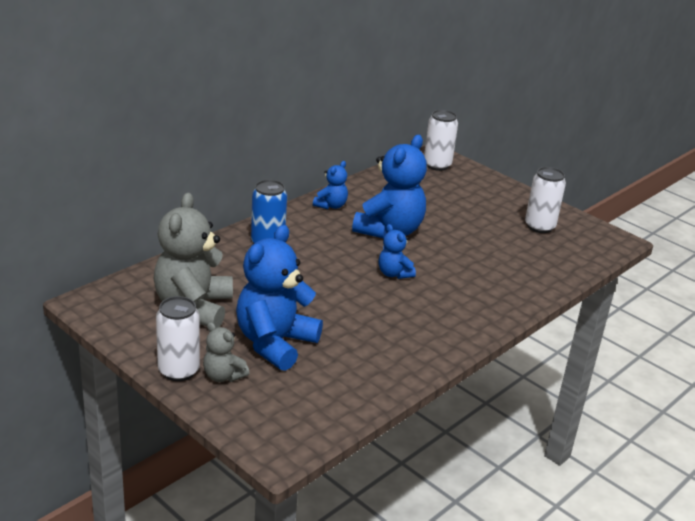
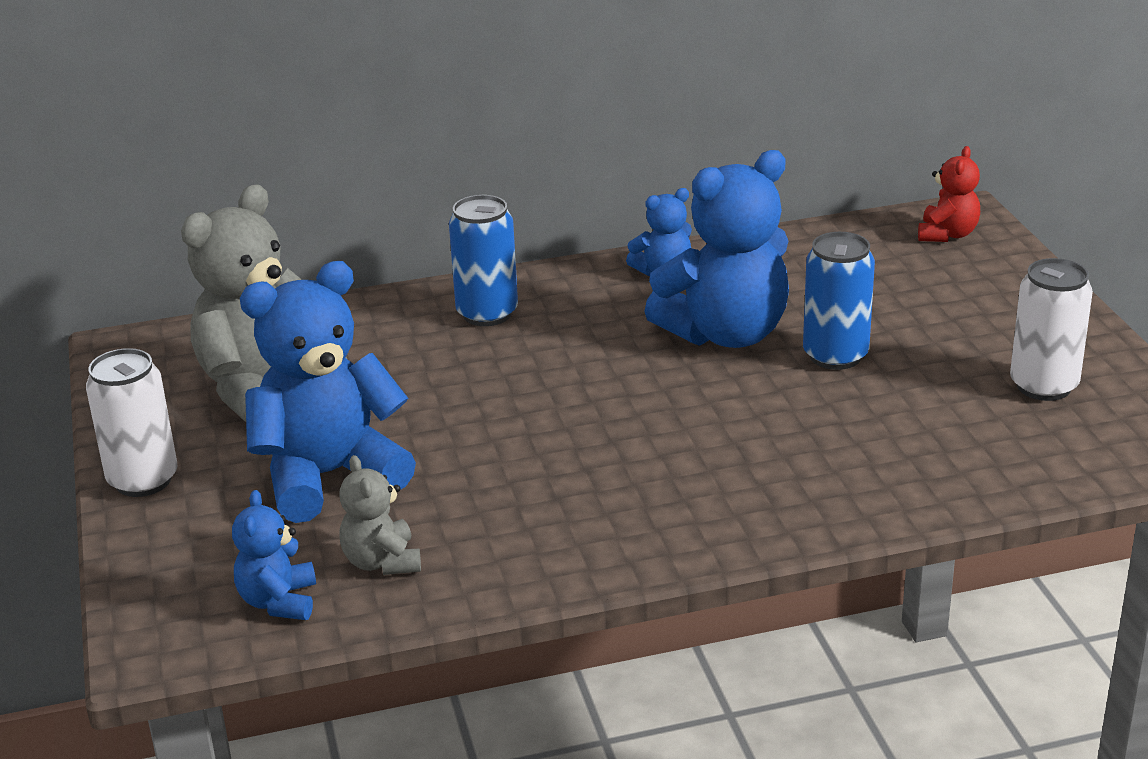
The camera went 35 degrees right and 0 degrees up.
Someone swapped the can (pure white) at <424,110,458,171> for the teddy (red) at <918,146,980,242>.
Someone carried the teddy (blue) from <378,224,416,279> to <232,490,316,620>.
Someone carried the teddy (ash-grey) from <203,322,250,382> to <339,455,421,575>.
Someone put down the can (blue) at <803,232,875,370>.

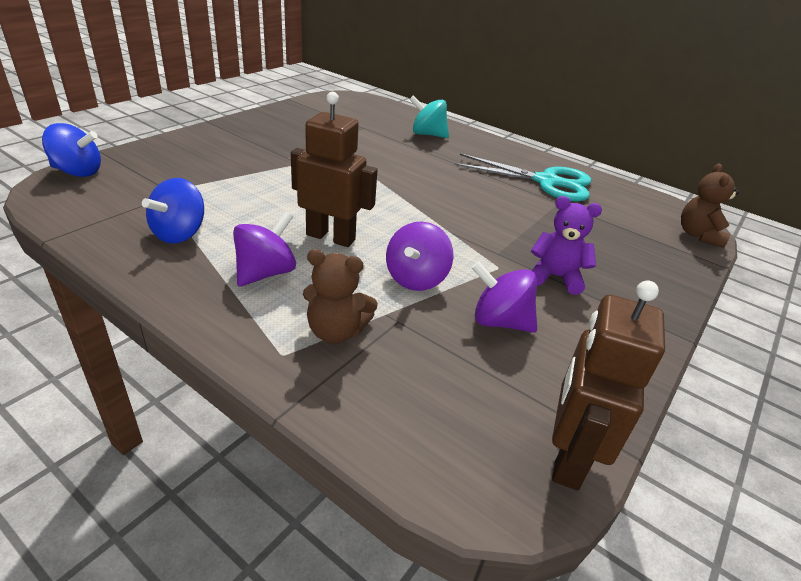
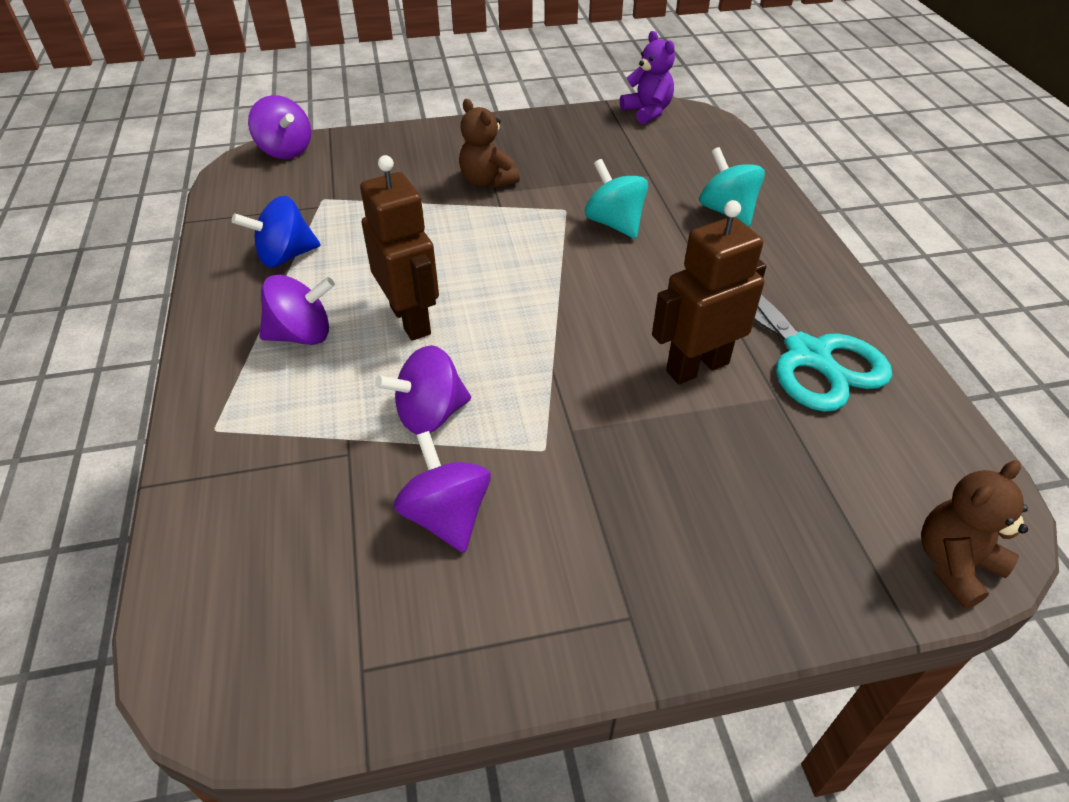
The camera went 45 degrees right and 10 degrees up.
Someone repainted the toy top (blue) at <42,123,101,177>, which became the toy top (purple) at <248,95,311,159>.
Someone carried the teddy (purple) from <531,196,602,295> to <620,31,675,124>.
Someone carried the teddy (dark brown) from <303,249,378,344> to <459,99,520,188>.
Someone carried the robot (dark brown) from <552,280,665,490> to <652,200,766,384>.
Someone put down the toy top (aqua) at <585,159,648,239>.

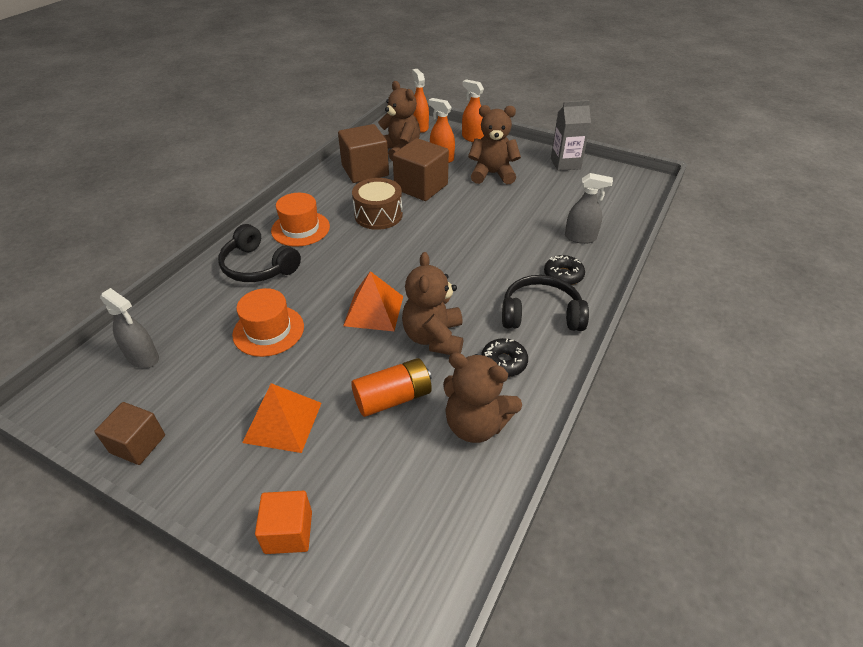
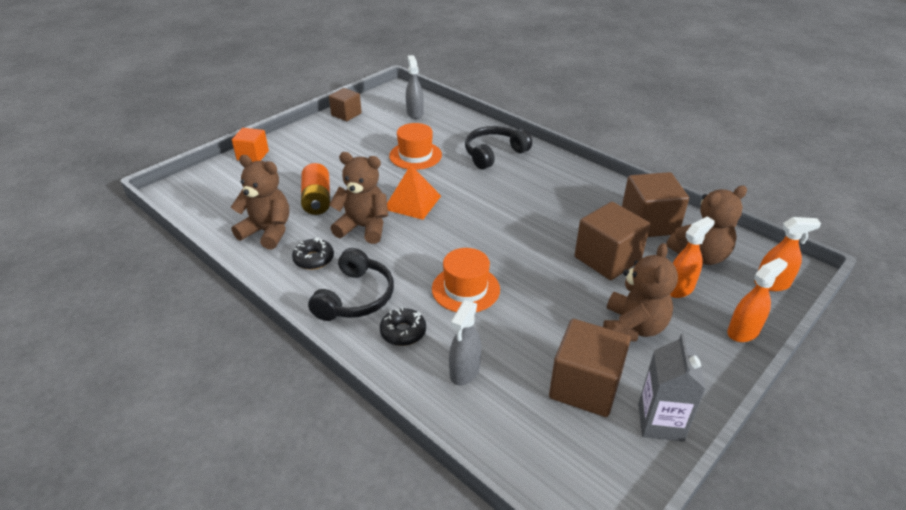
The camera went 105 degrees right and 5 degrees down.
Someone took away the snare drum (dark brown) at <352,178,403,230>.
Someone carried the hat (orange-coloured) from <271,193,330,247> to <432,248,500,312>.
Someone rotated the spray cleaner (ash-grey) at <100,288,159,368> by 120 degrees clockwise.
Someone rotated the teddy (dark brown) at <443,353,522,443> by 75 degrees clockwise.
Someone took away the solid pyramid (orange-coloured) at <242,383,322,453>.
Someone put down the block (dark brown) at <549,319,631,417>.

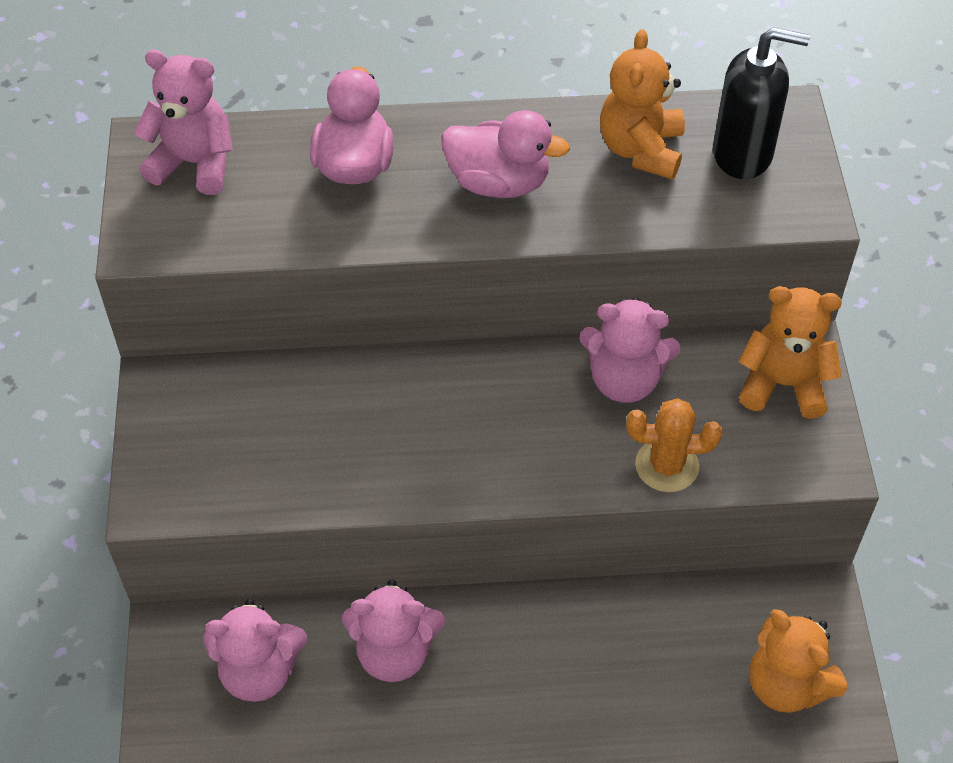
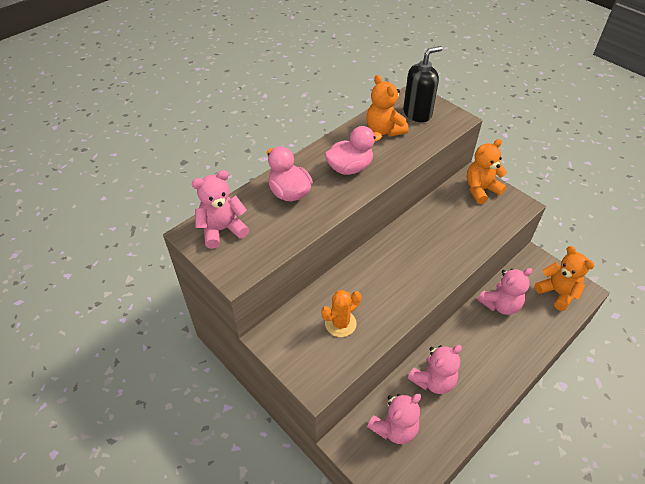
The camera went 40 degrees left and 5 degrees down.
Someone carried the teddy (rosy) from <579,297,681,403> to <478,268,532,315>.
Someone carried the saguaro cactus (orange-coloured) from <627,398,722,492> to <321,290,361,337>.
Someone rotated the teddy (orange-coloured) at <749,609,847,712> by 135 degrees counterclockwise.

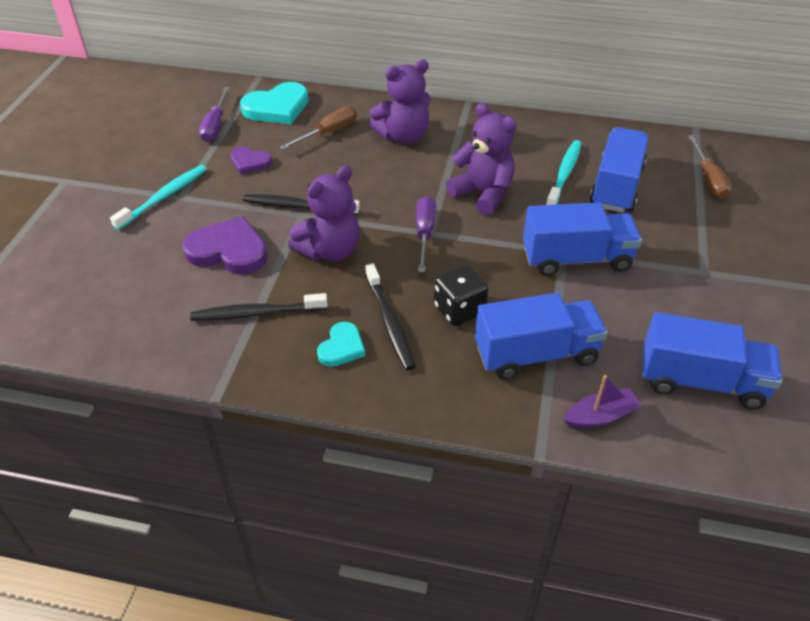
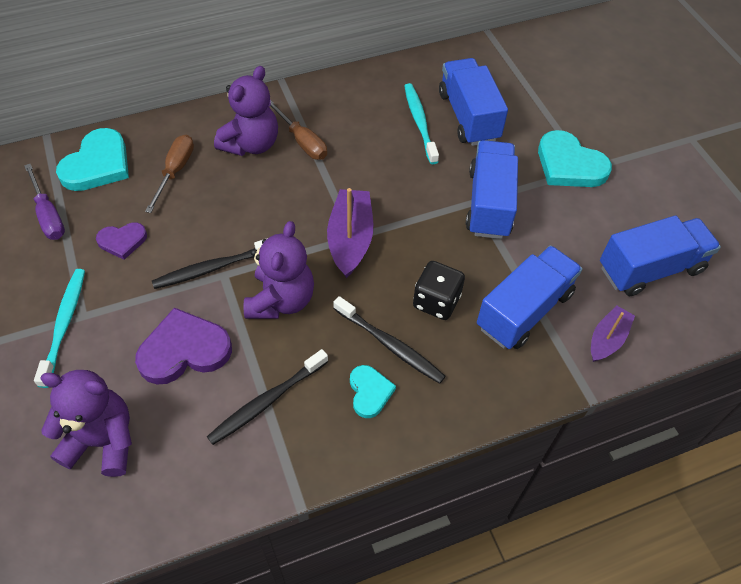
The camera went 35 degrees left and 10 degrees up.
Someone carried the teddy (purple) from <446,103,517,215> to <40,370,132,477>.
Someone carried the screwdriver (dark brown) from <688,135,732,199> to <270,100,327,160>.
Someone swapped the screwdriver (purple) at <416,196,436,272> for the toy boat (purple) at <327,188,373,278>.
Someone rotated the toy truck (blue) at <523,202,642,276> by 45 degrees counterclockwise.
Someone put down the love heart (aqua) at <538,130,612,187>.

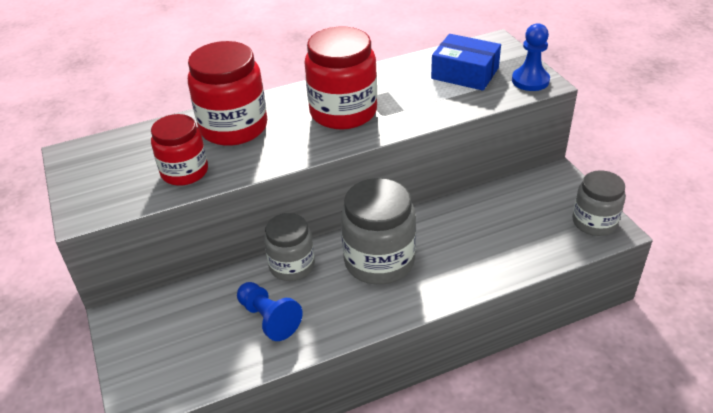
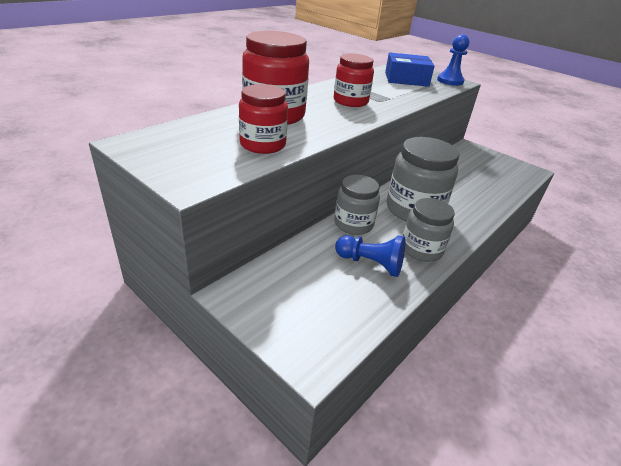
The camera went 30 degrees left and 5 degrees down.
Someone scaled the preserve jar (red) at <304,27,377,129> by 0.65.
Someone carried the preserve jar (ash-grey) from <572,170,626,236> to <403,198,455,262>.

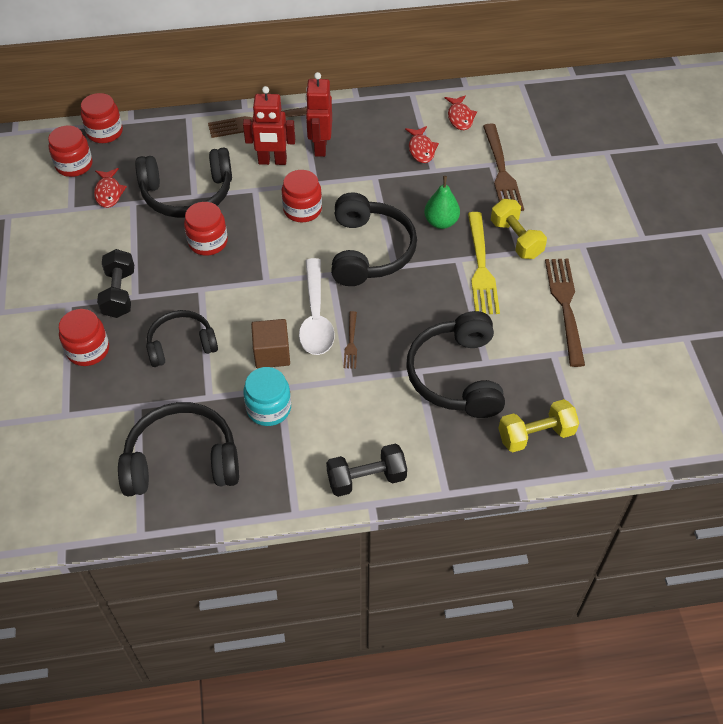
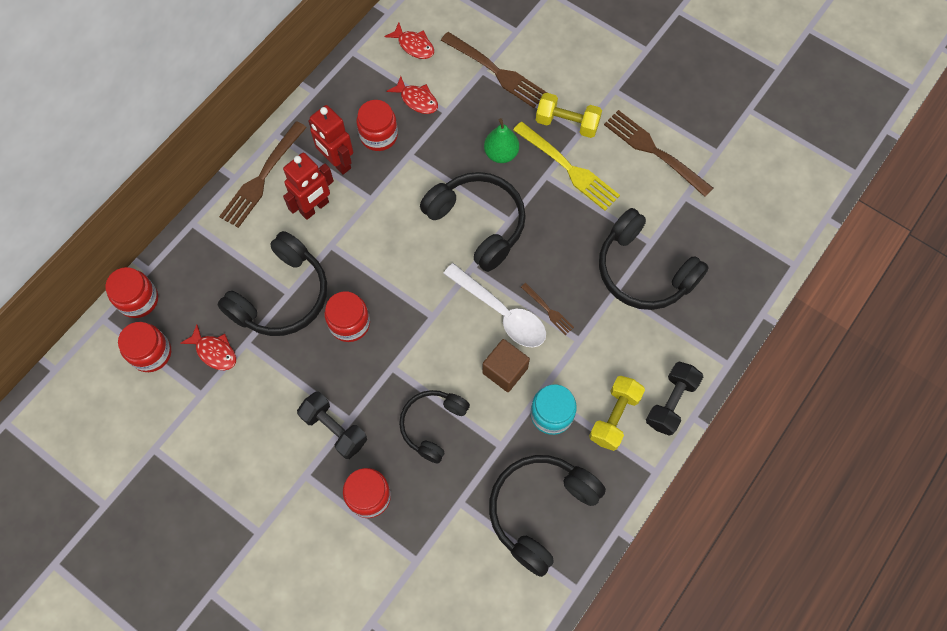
The camera went 45 degrees left and 15 degrees up.
Someone carried the preserve jar (red) from <282,170,322,222> to <356,100,398,151>.
Someone carried the hand weight (yellow) from <498,399,579,452> to <589,376,645,451>.

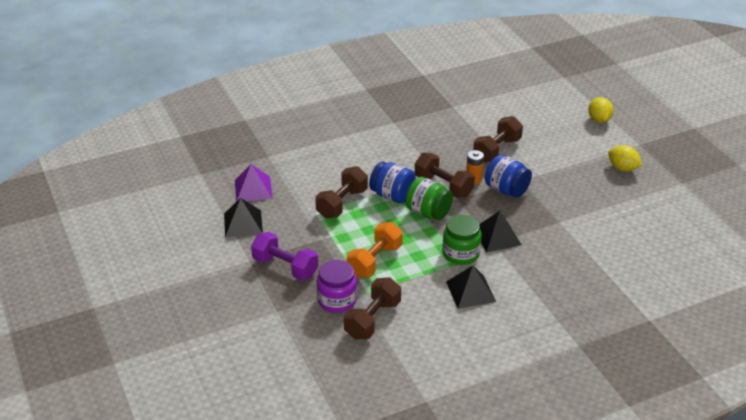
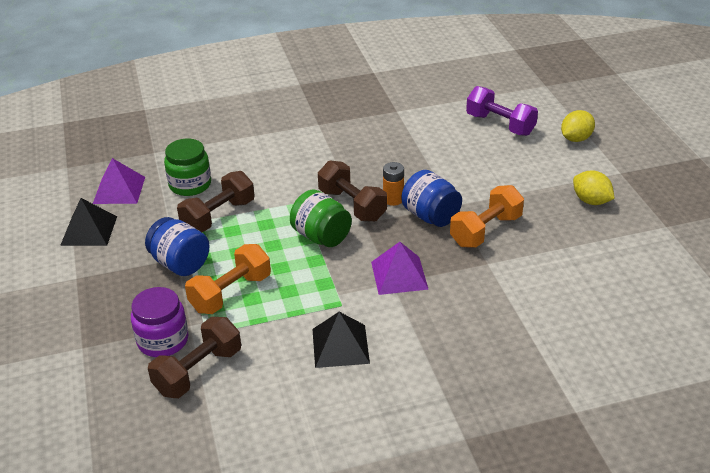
The camera went 10 degrees right and 0 degrees up.
Someone rotated the lemon (yellow) at <588,97,614,123> by 45 degrees clockwise.
Someone took away the hand weight (dark brown) at <473,116,523,163>.
Someone carried the preserve jar (blue) from <369,162,416,203> to <145,217,210,276>.
Someone repainted the solid pyramid (jet-black) at <480,211,522,252>, which became the solid pyramid (purple) at <371,242,428,295>.
Someone carried the preserve jar (leaf-green) from <442,215,482,265> to <164,138,211,196>.
Someone carried the hand weight (purple) from <251,232,318,280> to <466,86,538,136>.
Someone put down the hand weight (orange-coloured) at <450,185,524,248>.

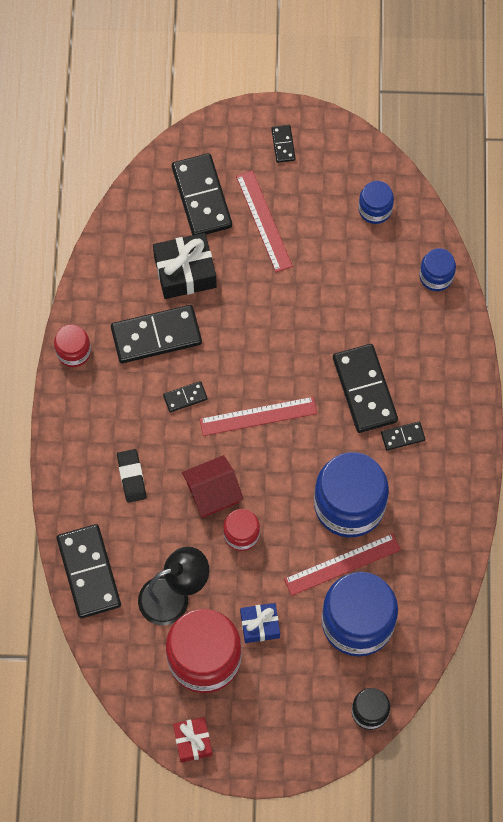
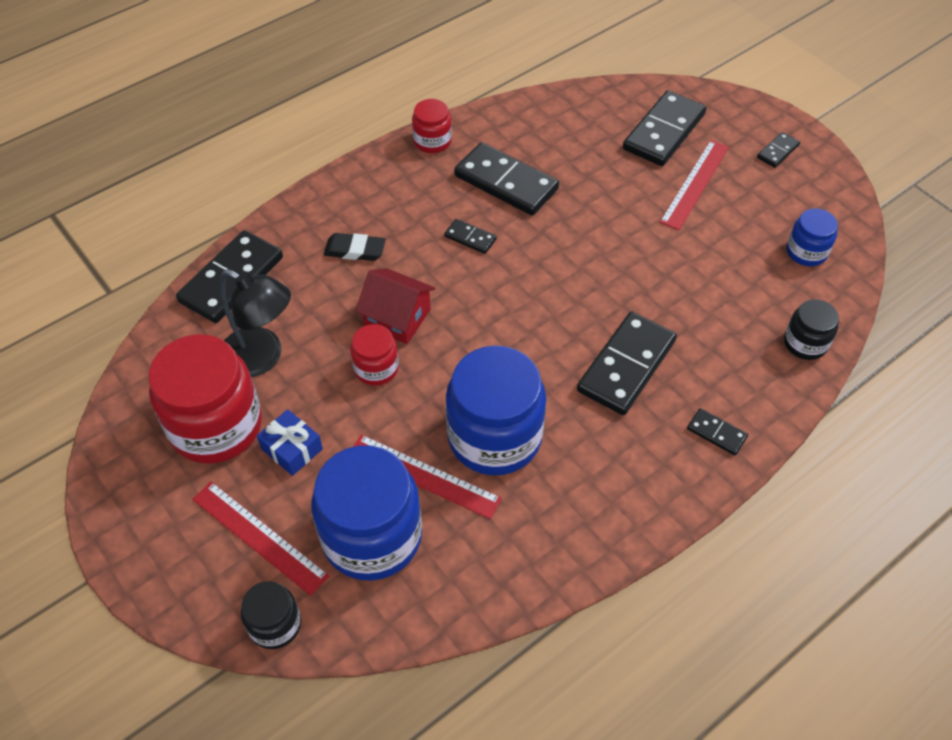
The camera went 50 degrees right and 15 degrees down.
Someone took away the wrapped gift (jet-black) at <153,233,217,299>.
Someone repainted the preserve jar (blue) at <419,248,456,291>, which became the preserve jar (jet-black) at <784,299,839,360>.
Someone carried the measuring stick (red) from <200,397,317,436> to <192,481,330,596>.
Someone carried the domino (jet-black) from <381,422,425,451> to <687,408,748,455>.
Someone rotated the gum eraser (jet-black) at <117,449,146,503> by 60 degrees clockwise.
Someone took away the wrapped gift (red) at <173,717,212,763>.

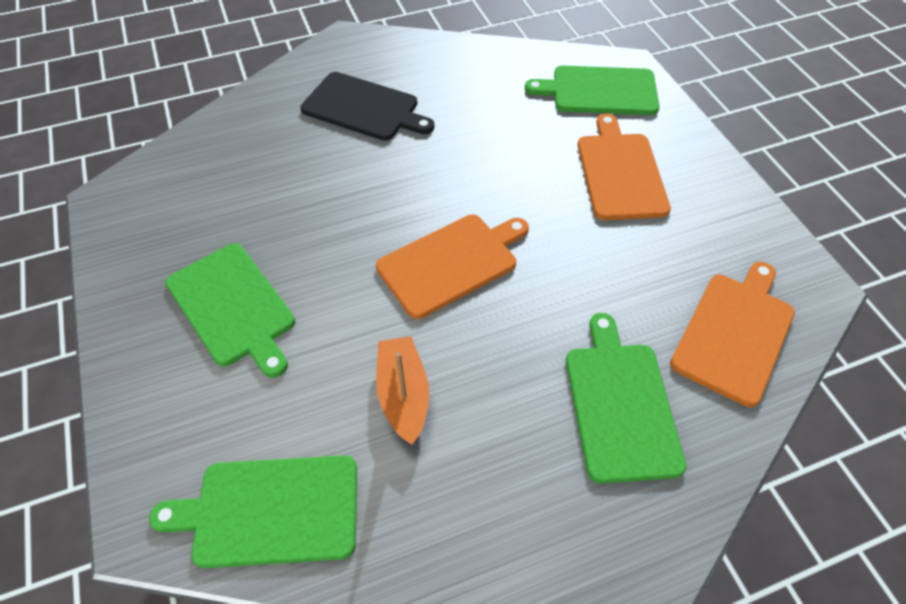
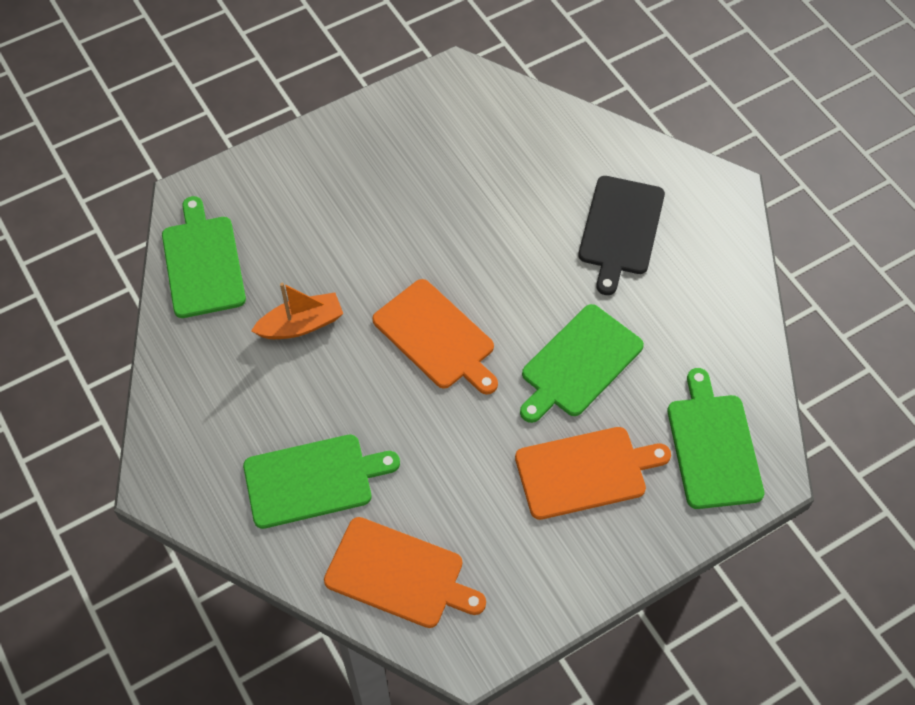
The camera went 80 degrees right and 5 degrees up.
Someone carried the bread board (leaf-green) from <166,243,295,378> to <520,304,644,423>.

